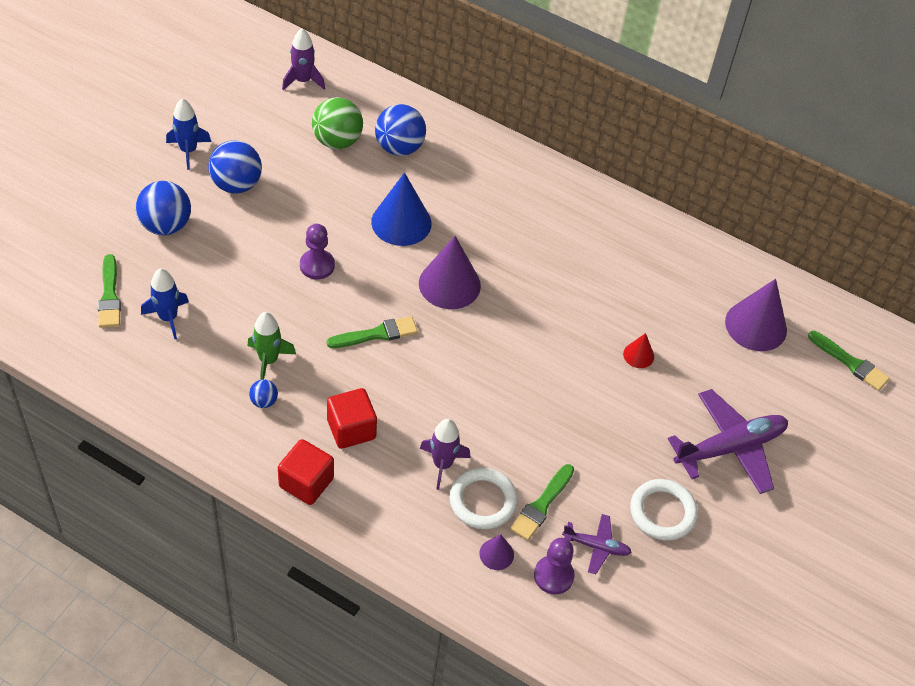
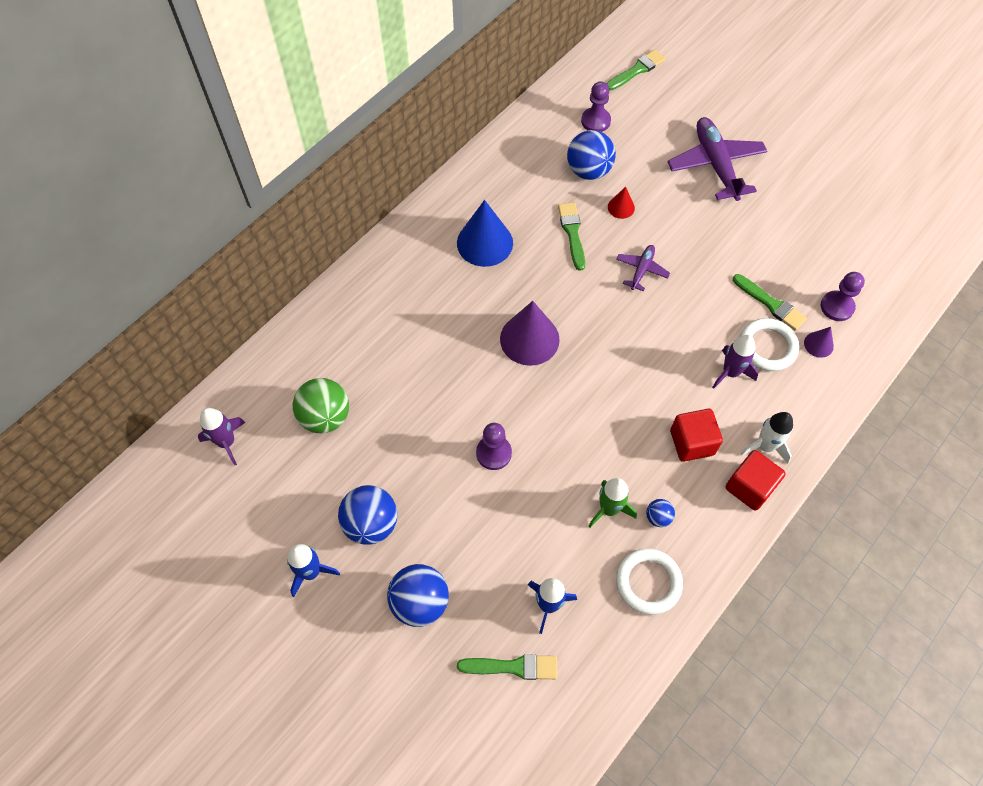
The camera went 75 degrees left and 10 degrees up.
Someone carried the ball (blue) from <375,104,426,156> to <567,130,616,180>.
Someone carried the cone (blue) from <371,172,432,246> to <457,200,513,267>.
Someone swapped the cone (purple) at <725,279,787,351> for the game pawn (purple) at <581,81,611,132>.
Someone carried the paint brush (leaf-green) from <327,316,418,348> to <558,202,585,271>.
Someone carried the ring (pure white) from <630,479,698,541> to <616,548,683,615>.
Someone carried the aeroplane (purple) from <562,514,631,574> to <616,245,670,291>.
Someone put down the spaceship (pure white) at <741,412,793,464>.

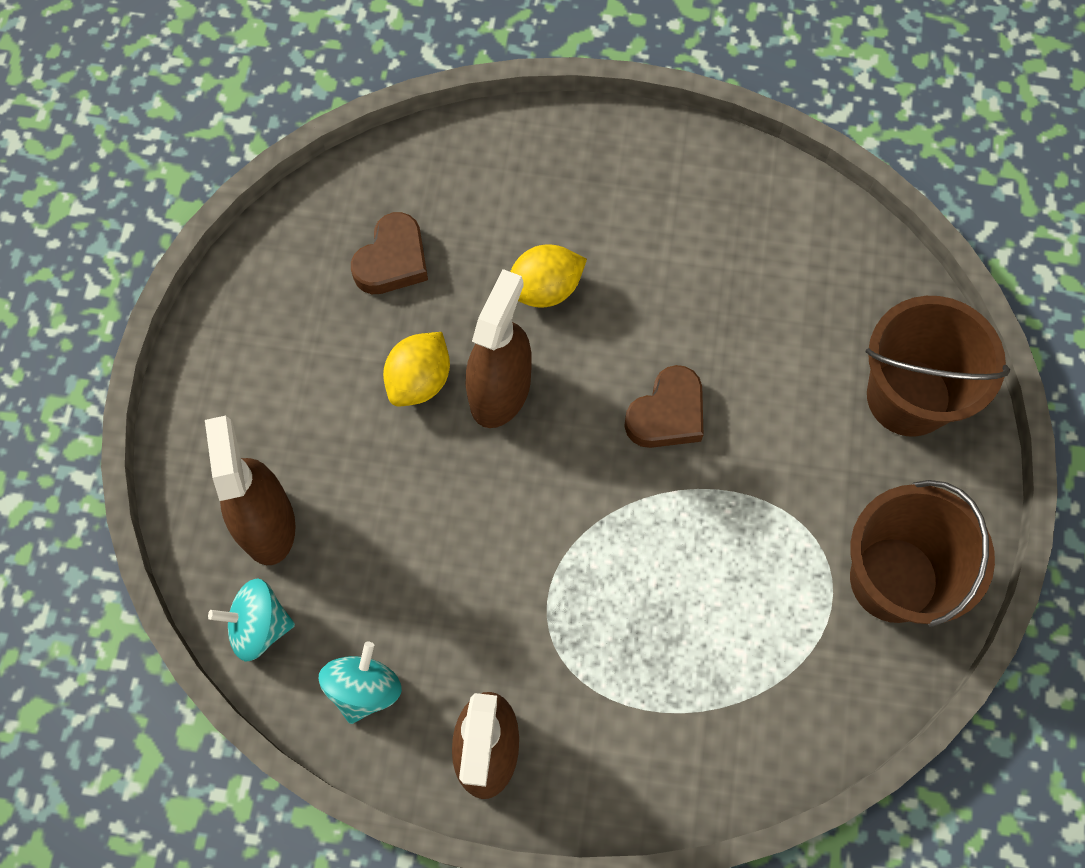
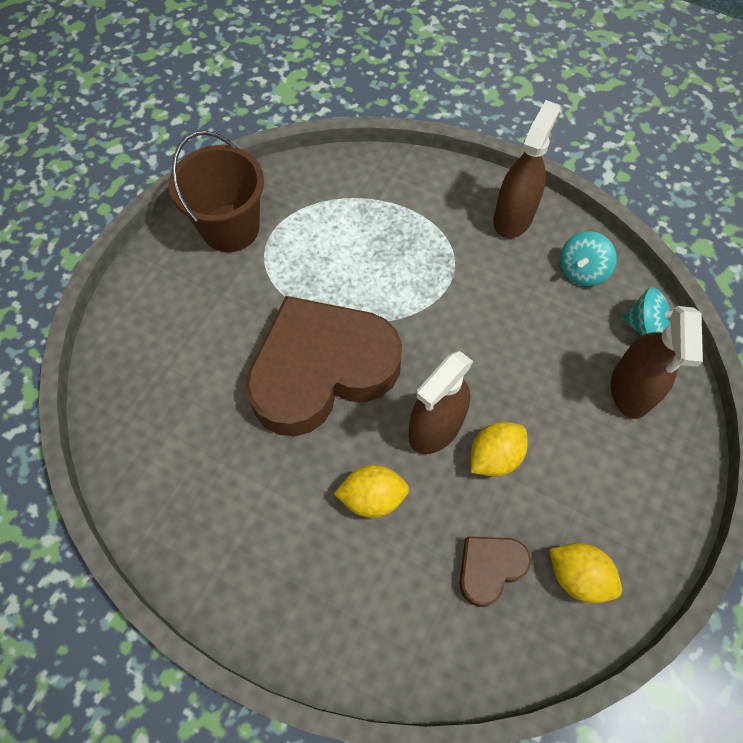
The camera went 160 degrees left and 5 degrees down.
Someone took away the sand bucket (dark brown) at <866,296,1010,437>.
Someone scaled the love heart (dark brown) at <624,365,704,448> by 2.29.
Someone put down the lemon (yellow) at <549,543,622,603>.

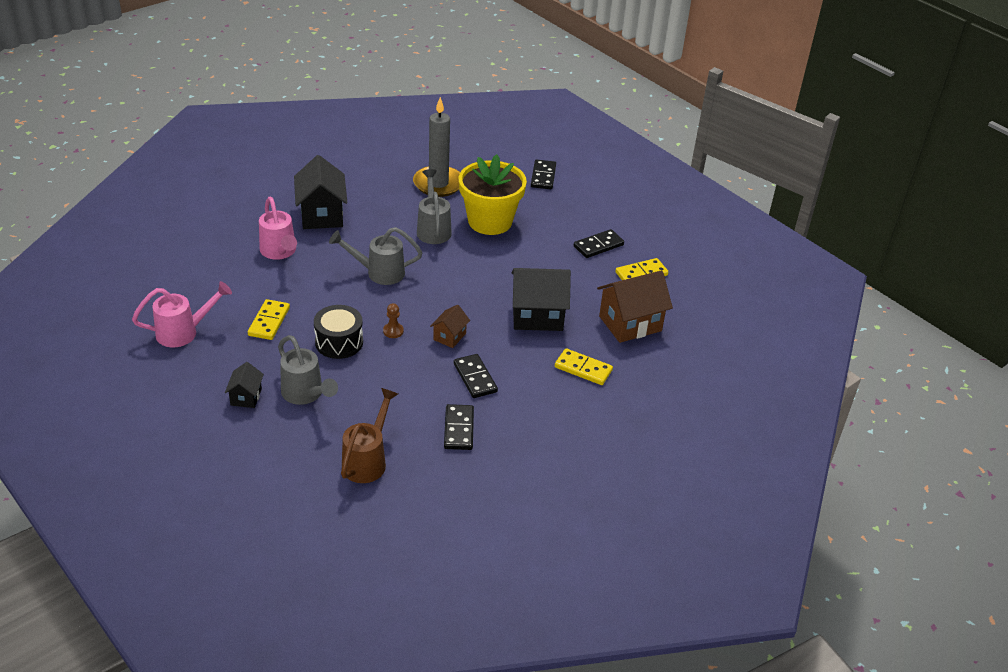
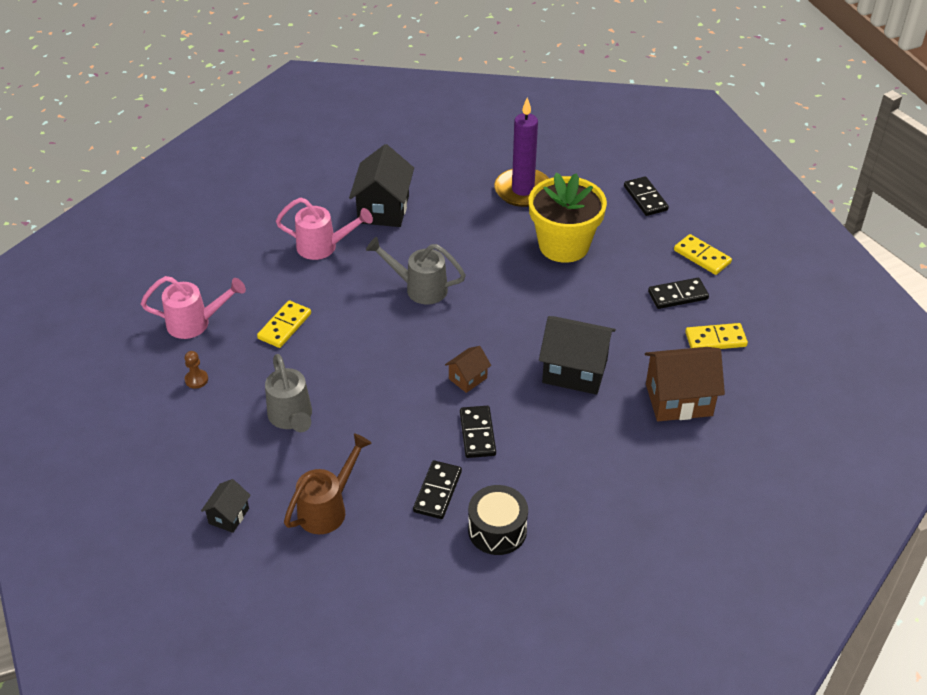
The camera went 20 degrees right and 5 degrees up.
Someone repainted the pillar candle (ash-grey) at <413,97,460,197>, which became the pillar candle (purple) at <494,97,549,207>.
Someone rotated the domino (jet-black) at <531,159,556,190> by 45 degrees counterclockwise.
Someone took away the sprinkling can (ash-grey) at <417,169,452,244>.
Someone rotated the sprinkling can (rosy) at <259,197,297,260> by 75 degrees counterclockwise.
Someone carried the game pawn (dark brown) from <383,303,404,338> to <185,351,208,389>.
Someone carried the snare drum (jet-black) from <314,305,363,359> to <468,485,528,555>.
Someone carried the domino (yellow) from <555,348,613,385> to <674,234,732,275>.
Someone carried the toy house (jet-black) from <225,362,264,408> to <201,479,251,533>.

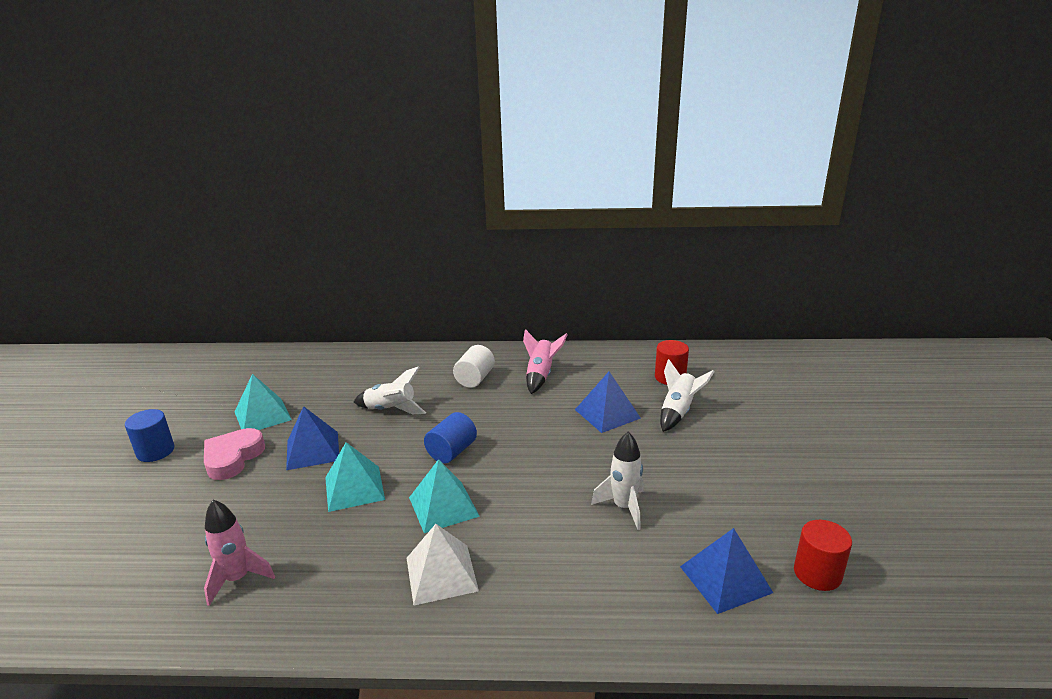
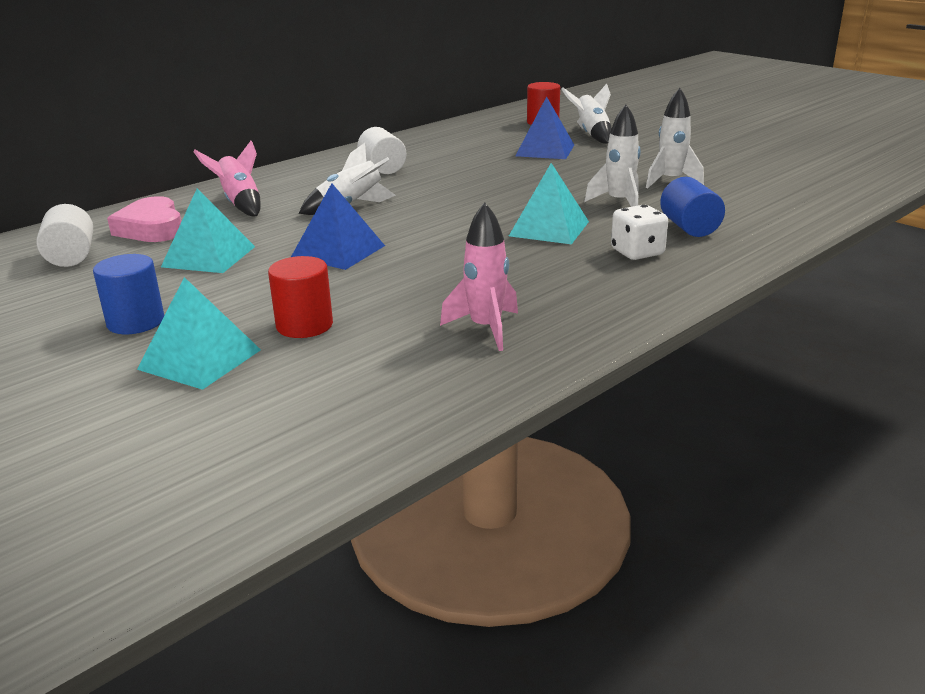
The camera went 45 degrees left and 0 degrees up.
Someone carried the spaceship (rosy) from <523,329,568,394> to <194,141,261,216>.
Someone carried the cylinder (blue) from <424,412,477,464> to <660,177,725,237>.
Someone carried the love heart (rosy) from <204,428,265,480> to <107,196,181,242>.
Someone carried the solid pyramid (aqua) from <325,442,385,512> to <137,277,261,390>.
Someone carried the cylinder (red) from <794,520,852,591> to <268,256,333,338>.
Someone swapped the solid pyramid (pure white) at <407,524,479,606> for the game die (pure white) at <611,205,668,260>.
Someone took away the solid pyramid (blue) at <680,528,773,614>.
Someone put down the spaceship (pure white) at <584,105,641,207>.
Someone put down the cylinder (pure white) at <37,204,93,267>.

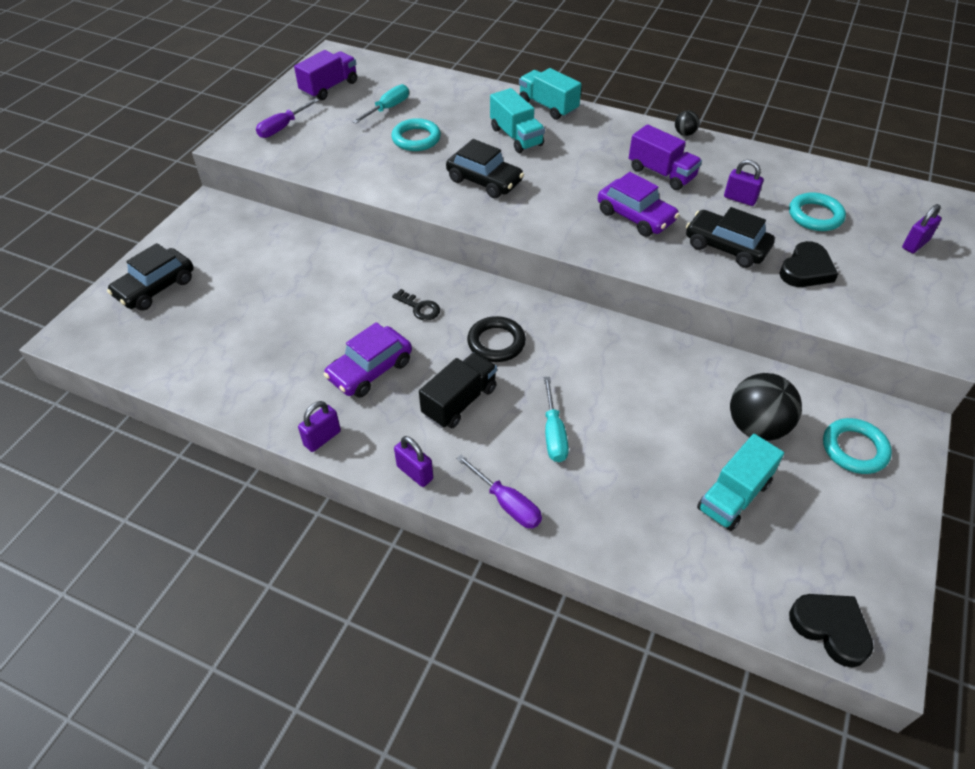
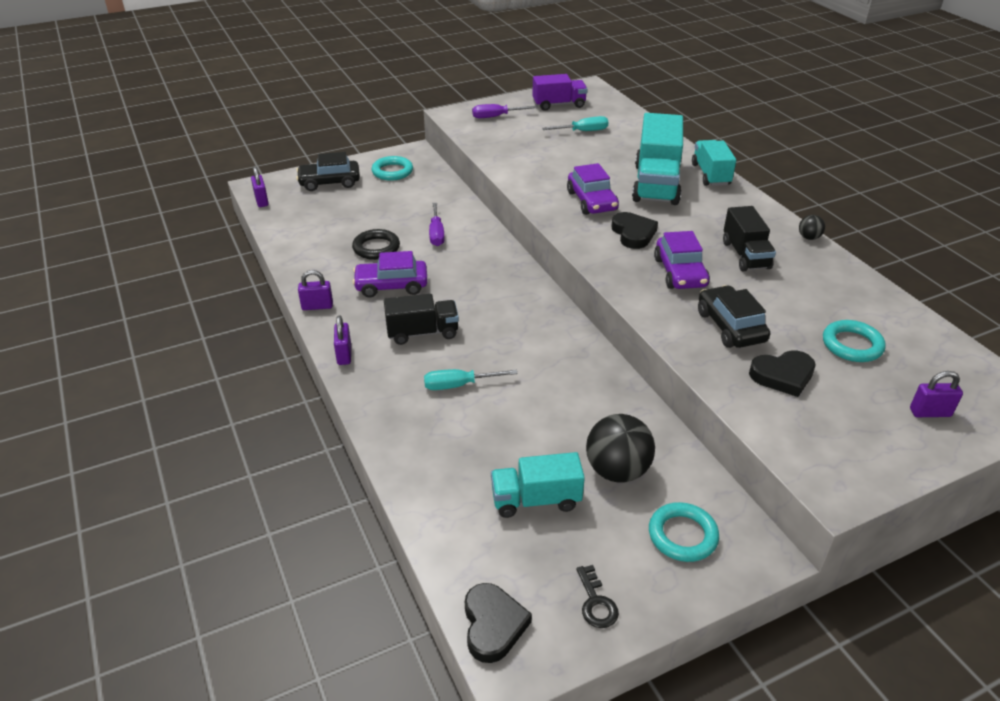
The camera went 40 degrees right and 10 degrees down.
Someone scaled the toy truck (aqua) at <490,88,545,153> by 1.64.
Someone carried the ring (aqua) from <392,118,441,151> to <372,156,413,181>.
Someone repainted the toy truck (purple) at <629,124,702,190>, which became the toy truck (jet-black) at <723,206,776,271>.
Someone repainted the automobile (jet-black) at <446,139,524,198>, which became the automobile (purple) at <567,163,619,215>.
Someone carried the padlock (purple) from <724,160,764,206> to <251,167,269,207>.
Someone carried the door key (jet-black) from <392,289,440,321> to <577,565,619,628>.
Someone carried the ring (jet-black) from <467,316,526,362> to <352,229,400,260>.
Someone rotated the screwdriver (aqua) at <544,377,569,462> by 45 degrees clockwise.
Someone carried the screwdriver (purple) from <456,455,542,528> to <429,203,445,246>.
Someone put down the love heart (jet-black) at <611,212,658,249>.

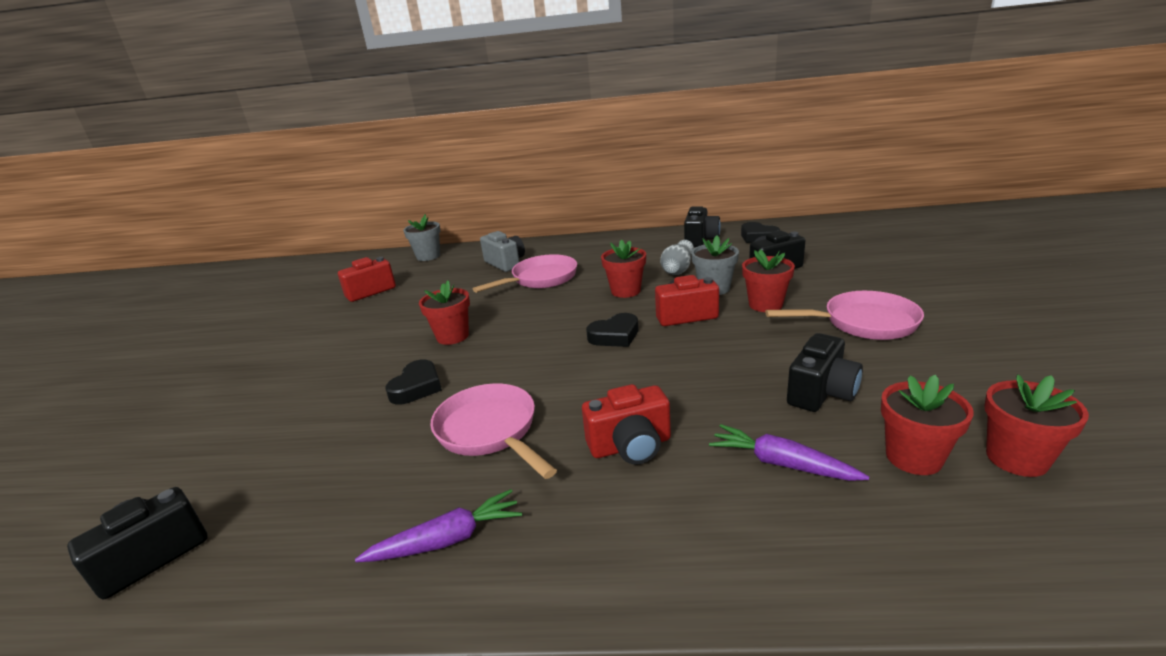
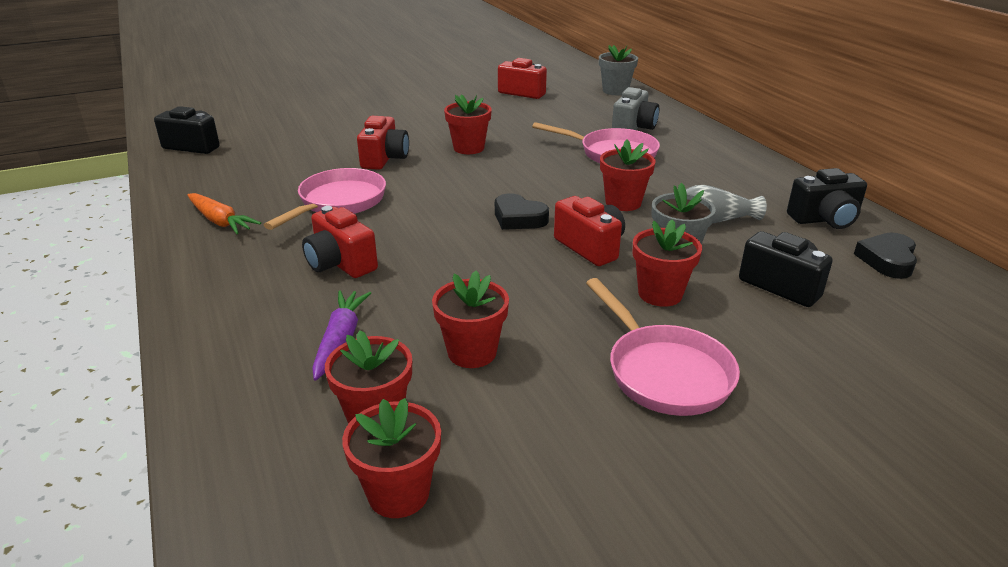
The camera went 60 degrees right and 5 degrees up.
Someone swapped the camera (jet-black) at <787,333,863,412> for the potted plant (red) at <432,271,509,368>.
Someone swapped the love heart (jet-black) at <386,360,442,405> for the camera (red) at <357,116,409,170>.
Someone repainted the toy carrot (purple) at <355,489,522,562>, which became the toy carrot (orange-coloured) at <187,193,261,234>.

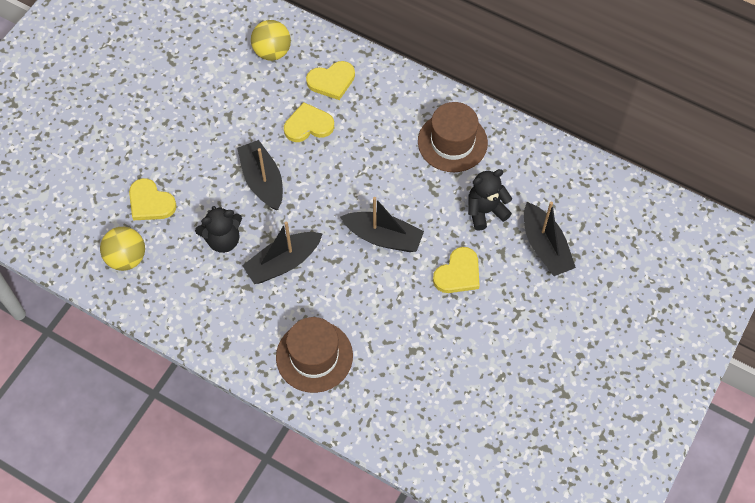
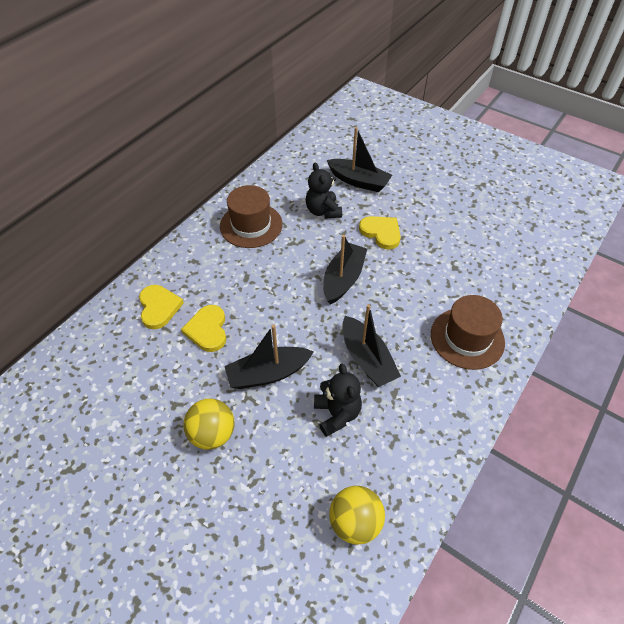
The camera went 85 degrees left and 10 degrees down.
Someone carried the ball (yellow) from <251,20,291,61> to <183,399,235,450>.
Someone took away the love heart (yellow) at <129,178,177,220>.
Someone rotated the toy boat (jet-black) at <524,201,576,276> by 45 degrees clockwise.

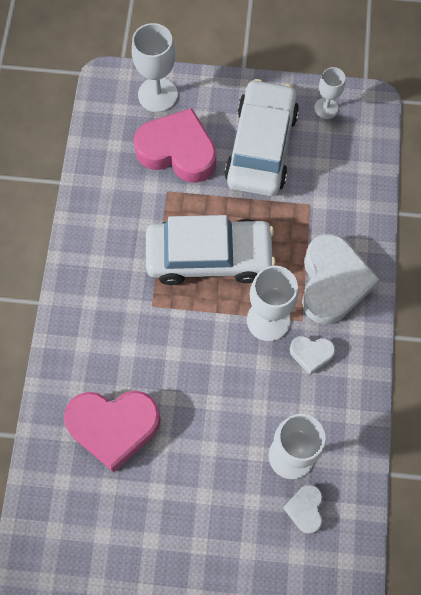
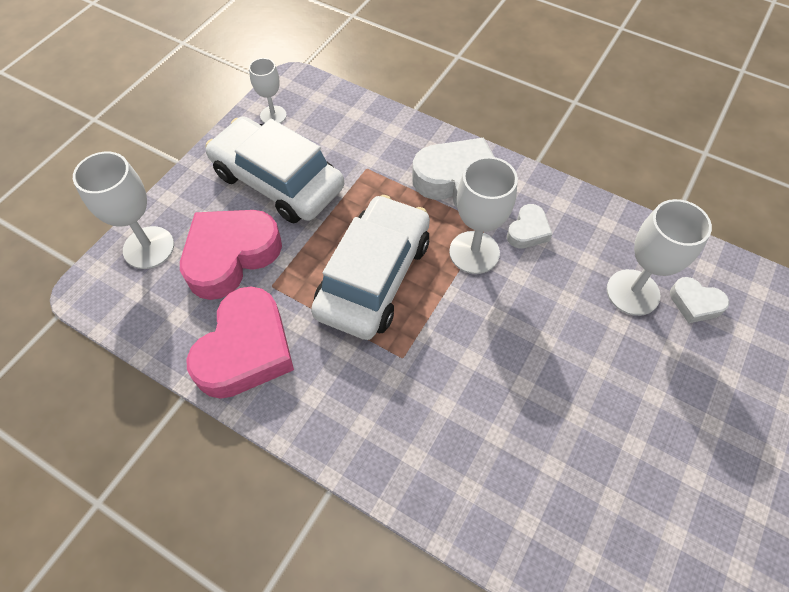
The camera went 65 degrees left and 10 degrees down.
Someone carried the love heart (rosy) from <64,391,161,472> to <186,287,294,399>.

